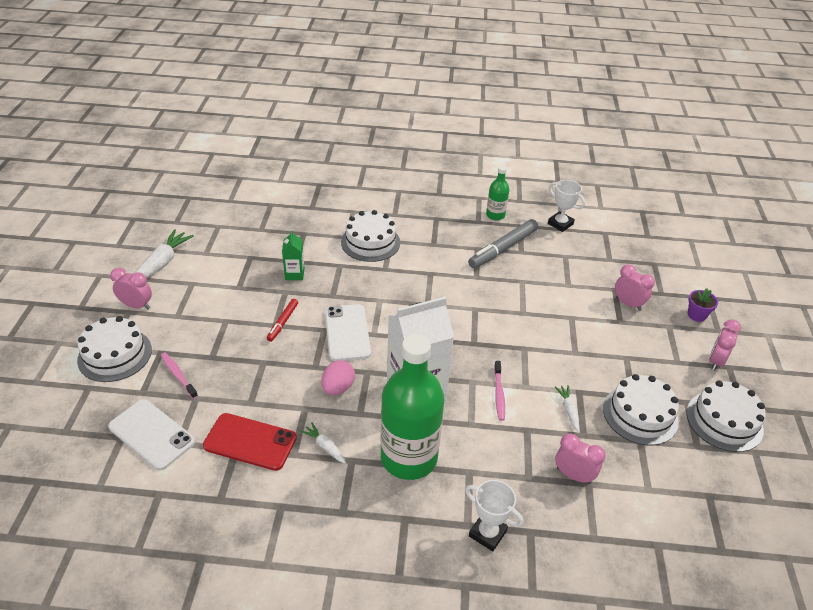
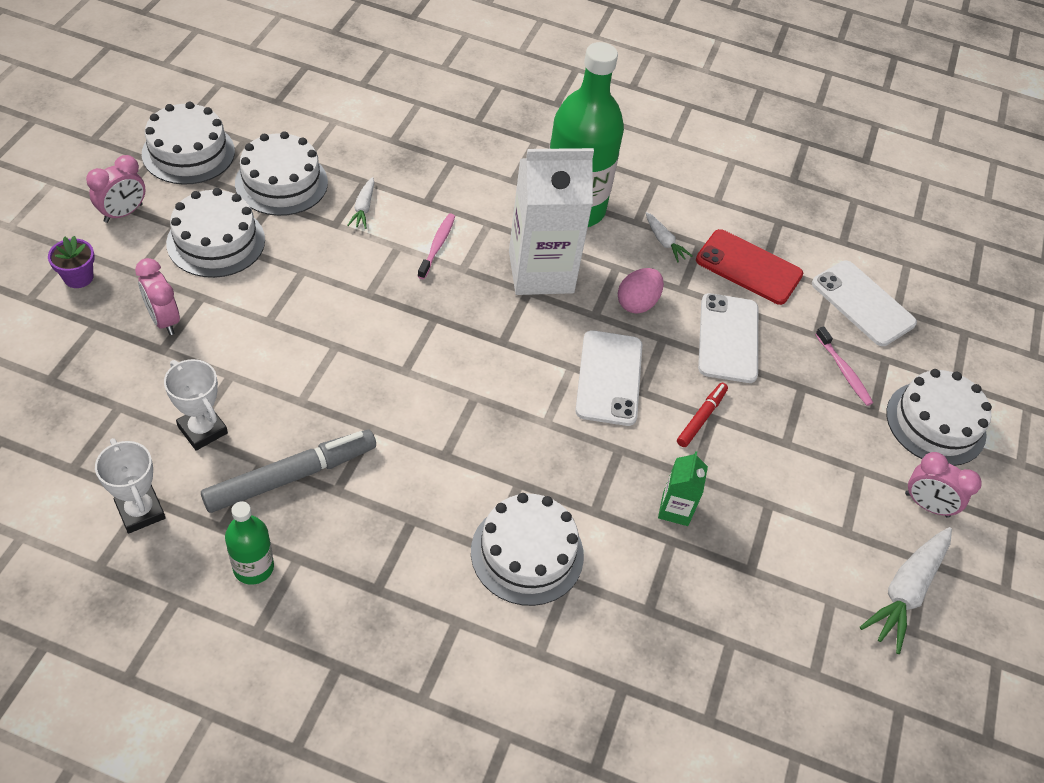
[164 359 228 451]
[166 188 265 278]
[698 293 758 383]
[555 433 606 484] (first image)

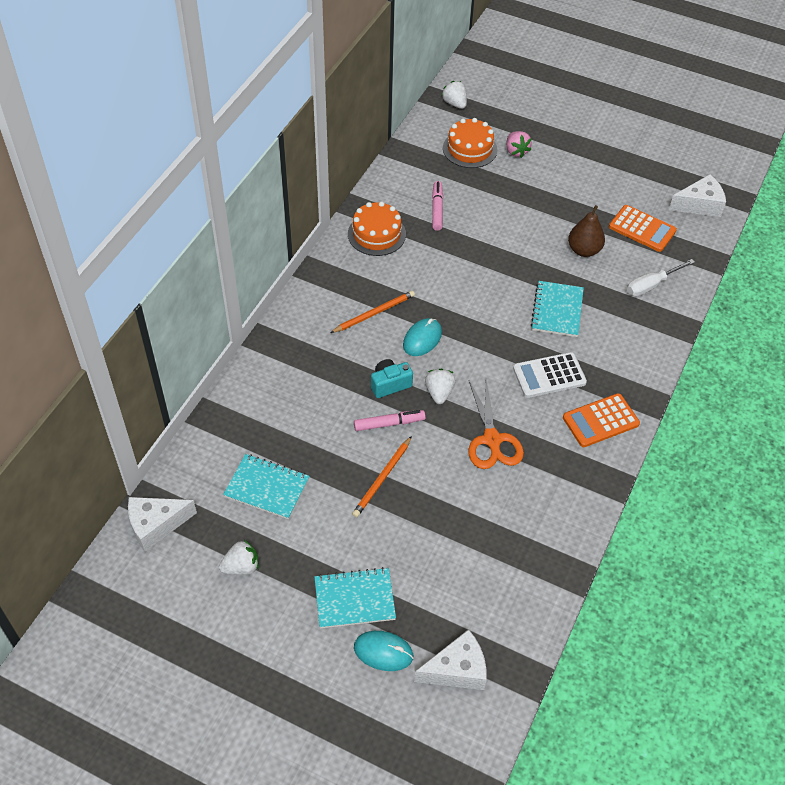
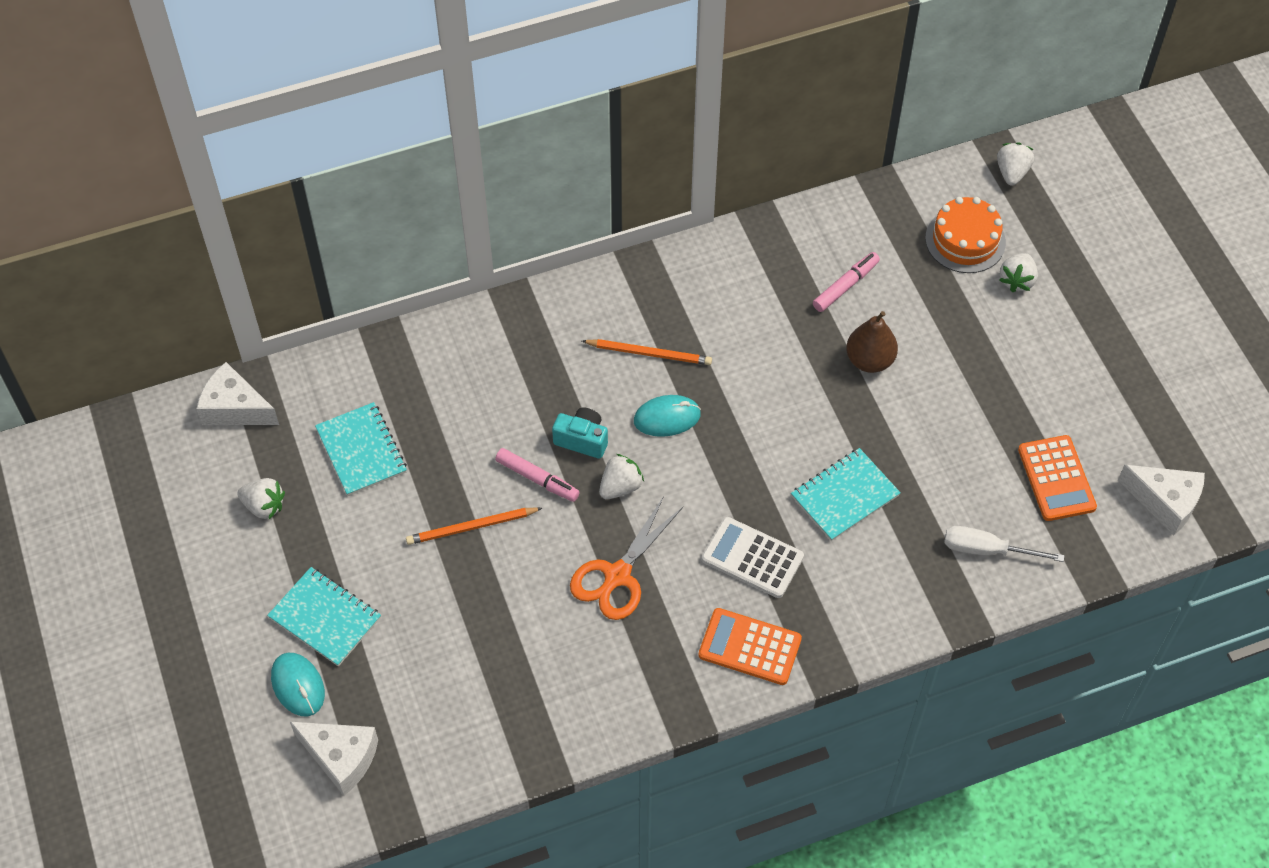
[846 311 898 373]
[999 253 1038 292]
[348 201 406 256] (first image)

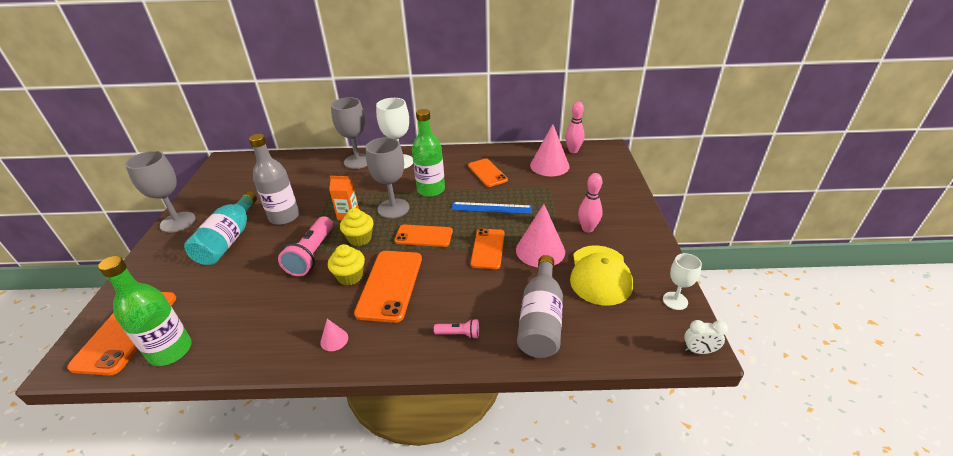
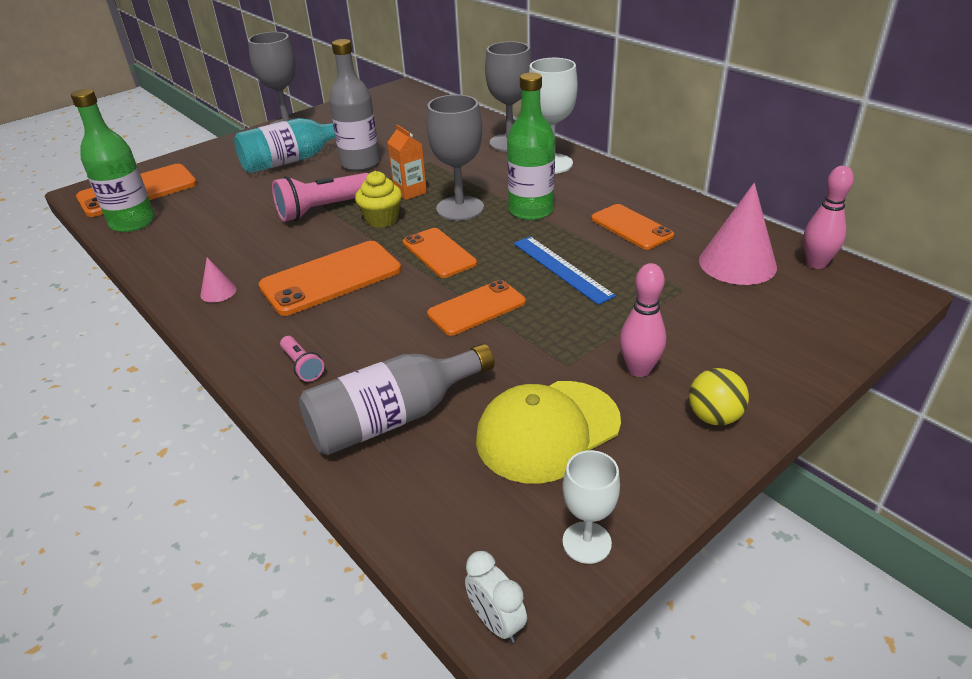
[591 204 674 250]
[689 368 749 426]
[328 244 365 285] (first image)
[516 204 565 268] (first image)

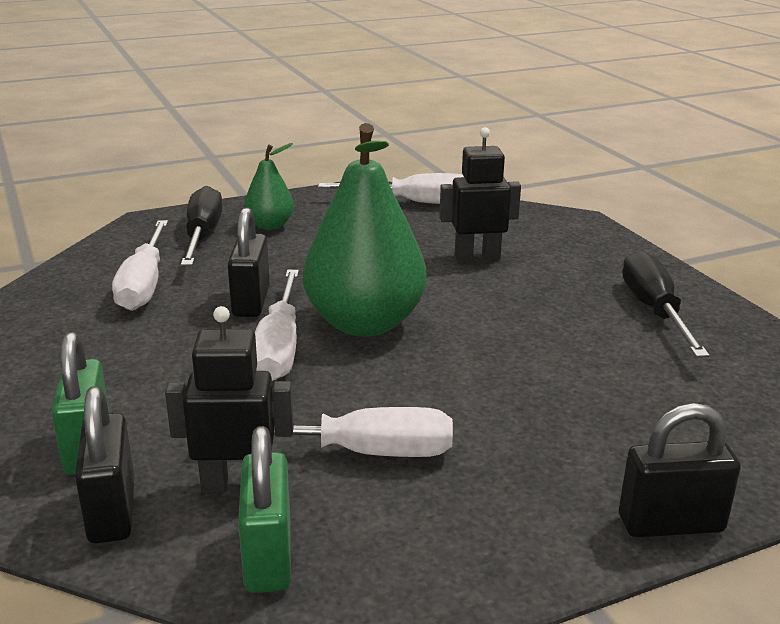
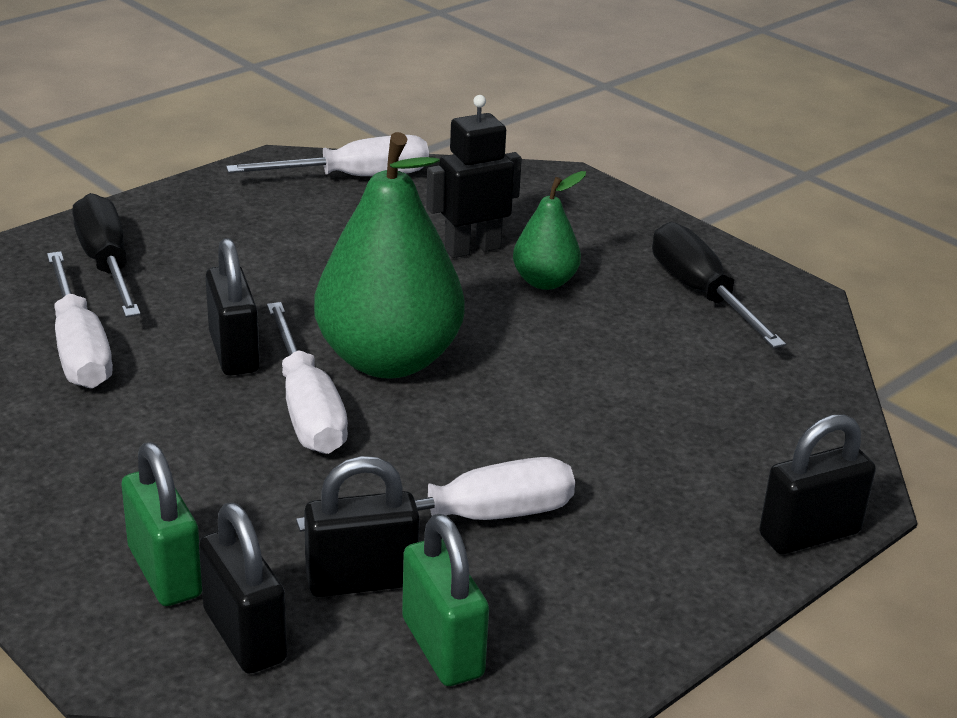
[304 456 420 597]
[513 171 586 290]

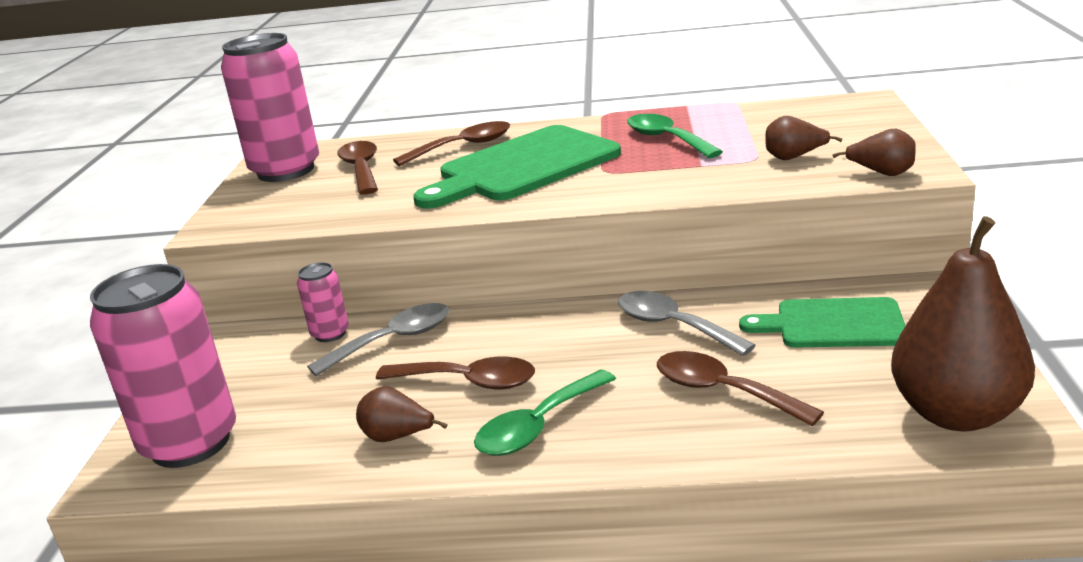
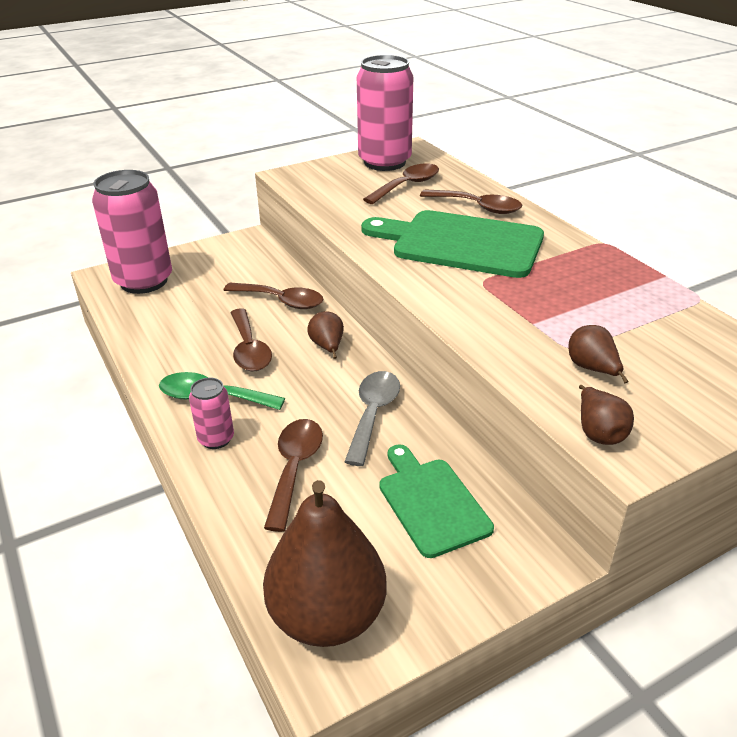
[189 378 234 449]
[224 283 324 309]
[307 311 344 359]
[627 114 723 158] (first image)

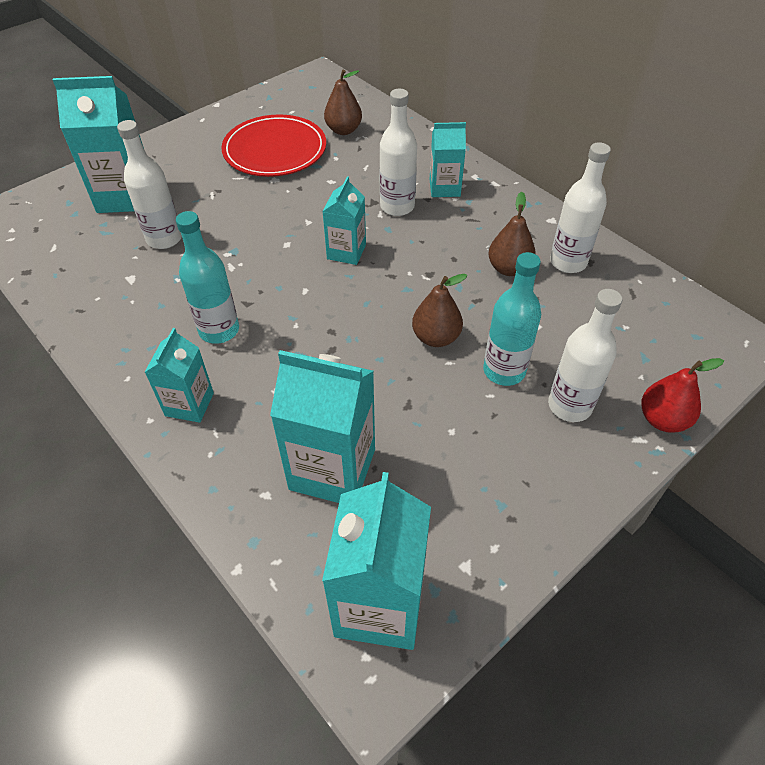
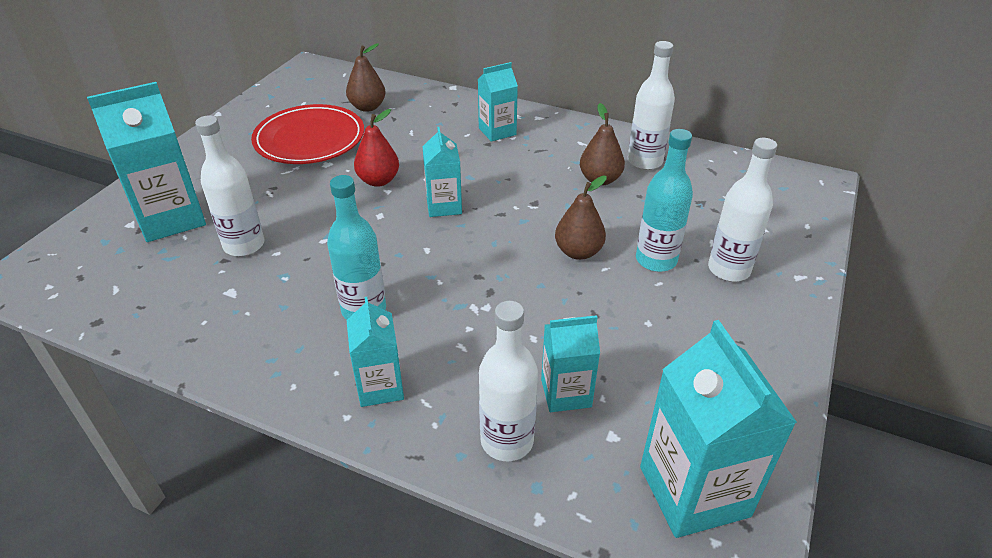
[354 109 399 187]
[479 301 538 461]
[541 315 600 412]

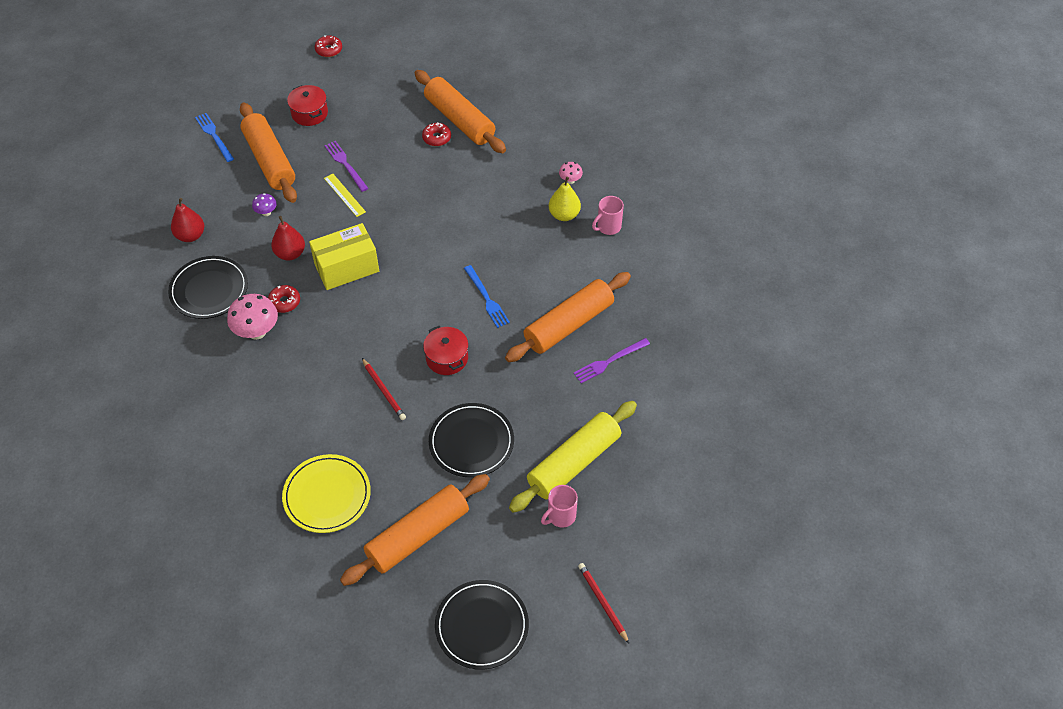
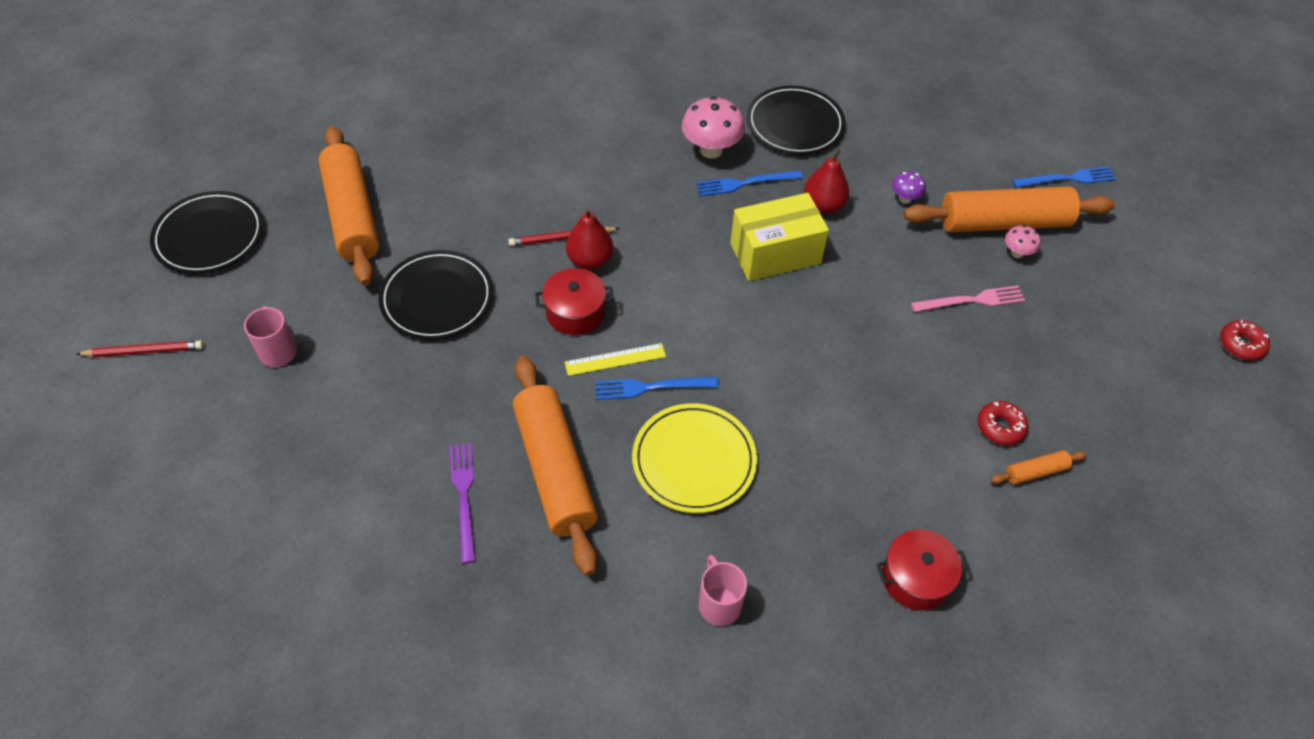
[565 343 666 376]
[566 208 613 270]
[632 403 757 513]
[696 170 803 196]
[730 193 829 281]
[877 529 969 610]
[911 286 1025 312]
[991 450 1087 485]
[1005 225 1041 258]
[509 401 637 513] (first image)
[549 177 581 221] (first image)

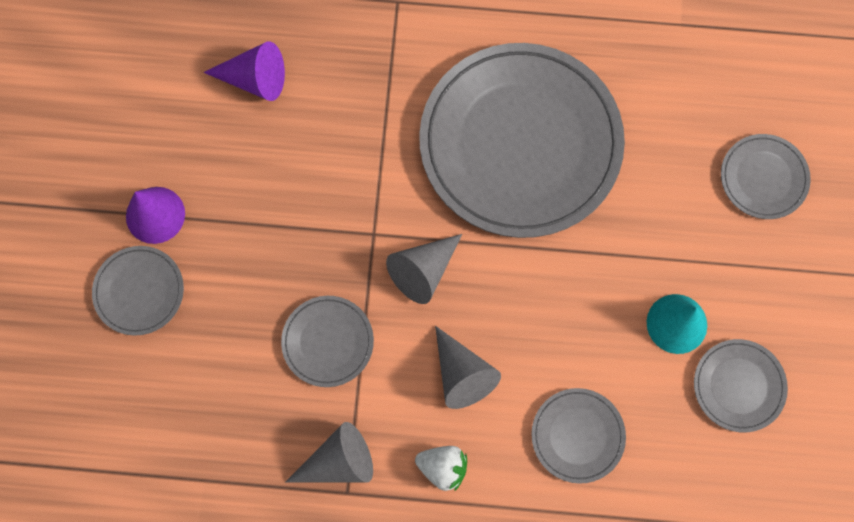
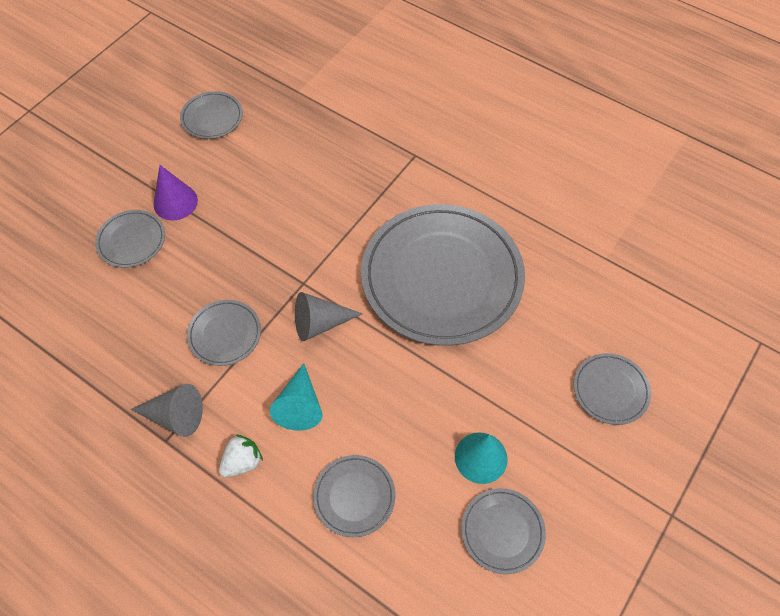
[180 91 243 139]
[219 434 263 477]
[269 363 323 431]
[203 41 285 101] (first image)

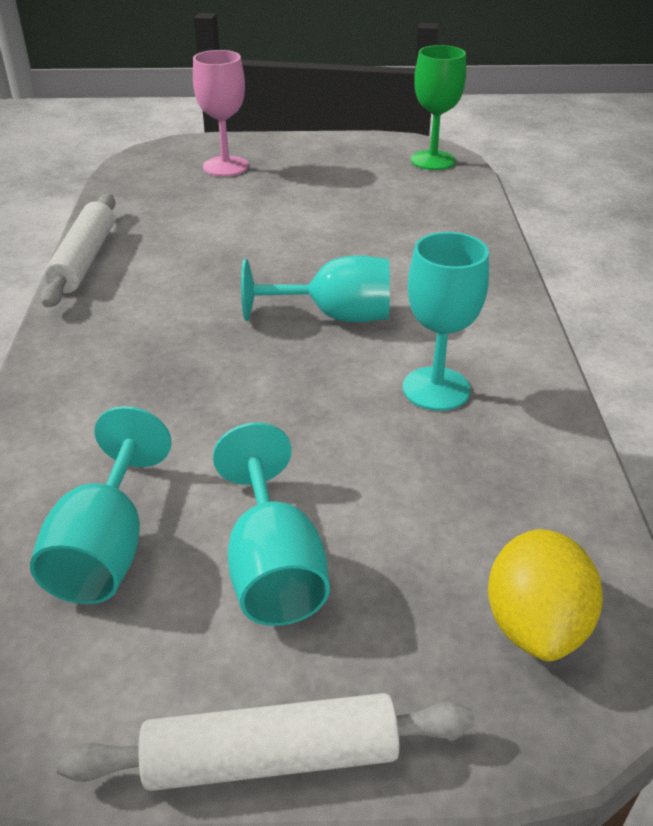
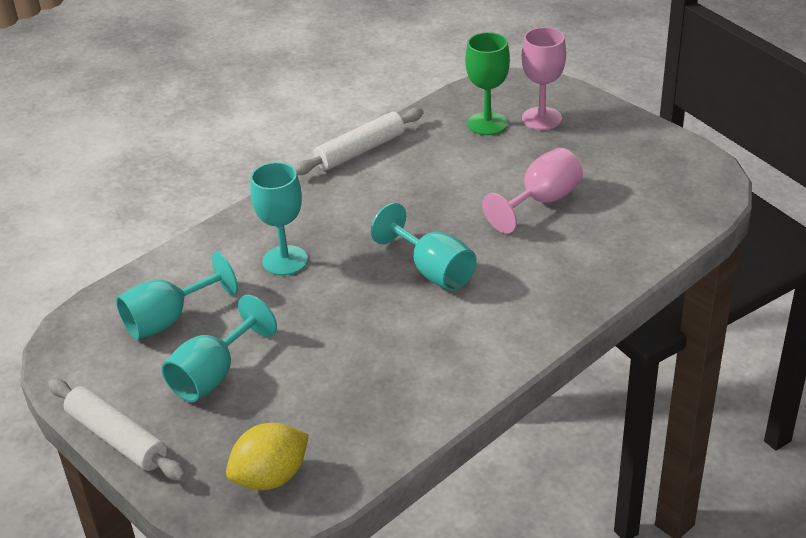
[250 162 308 276]
[465 32 510 135]
[482 148 583 233]

